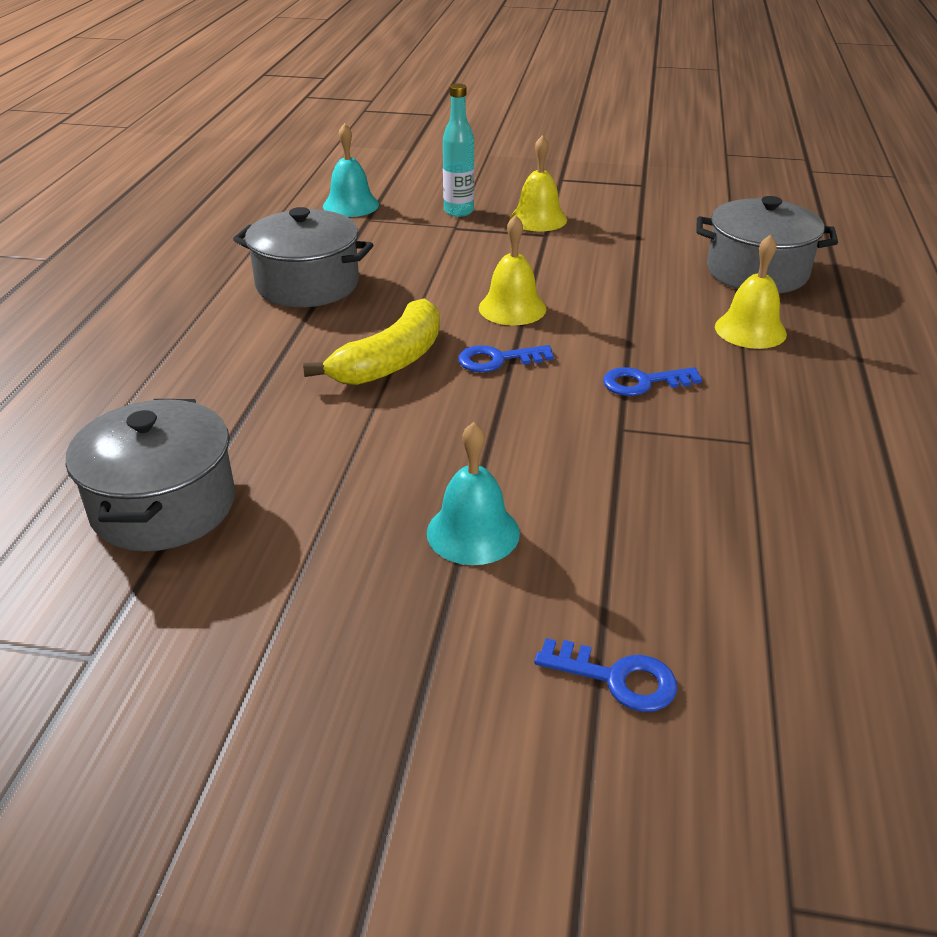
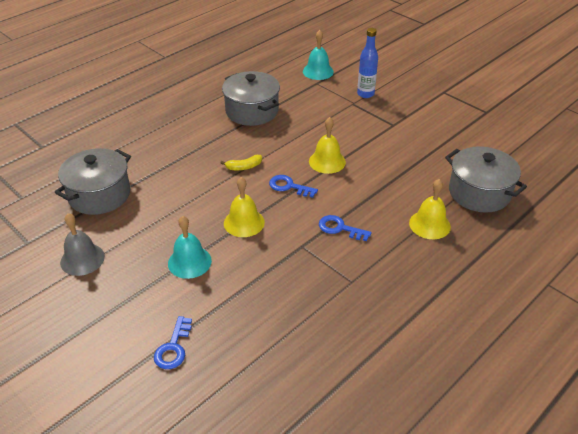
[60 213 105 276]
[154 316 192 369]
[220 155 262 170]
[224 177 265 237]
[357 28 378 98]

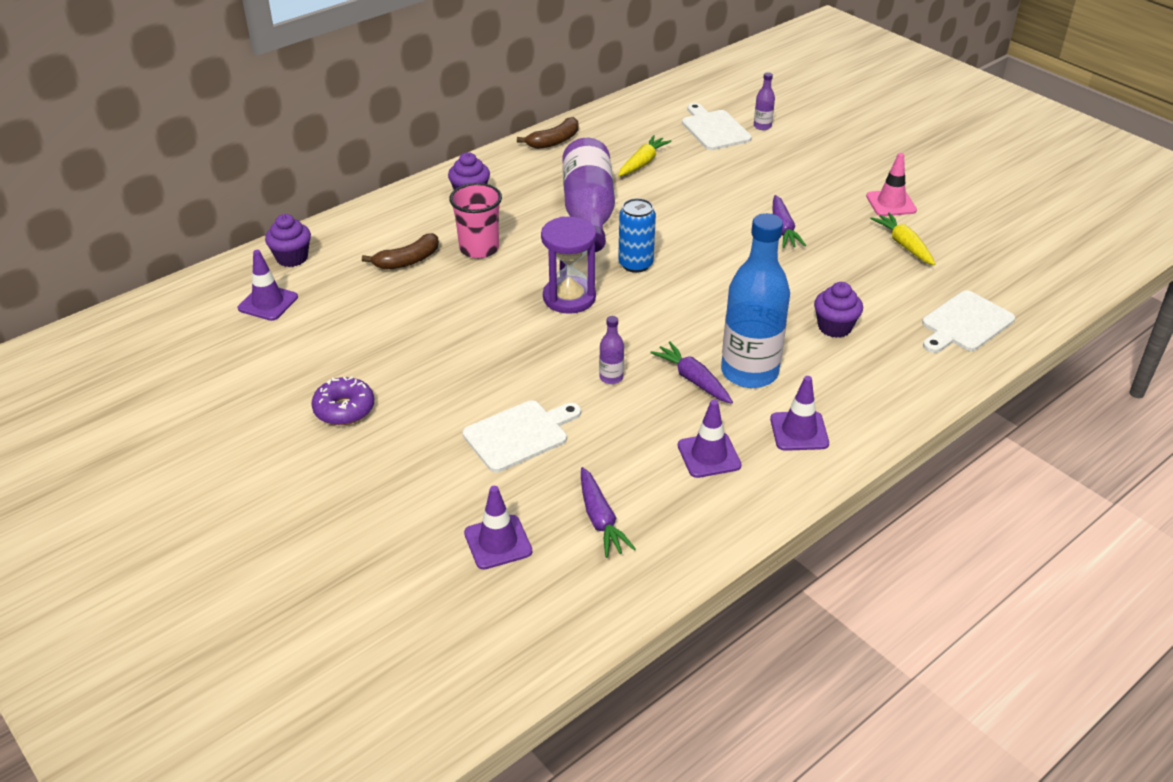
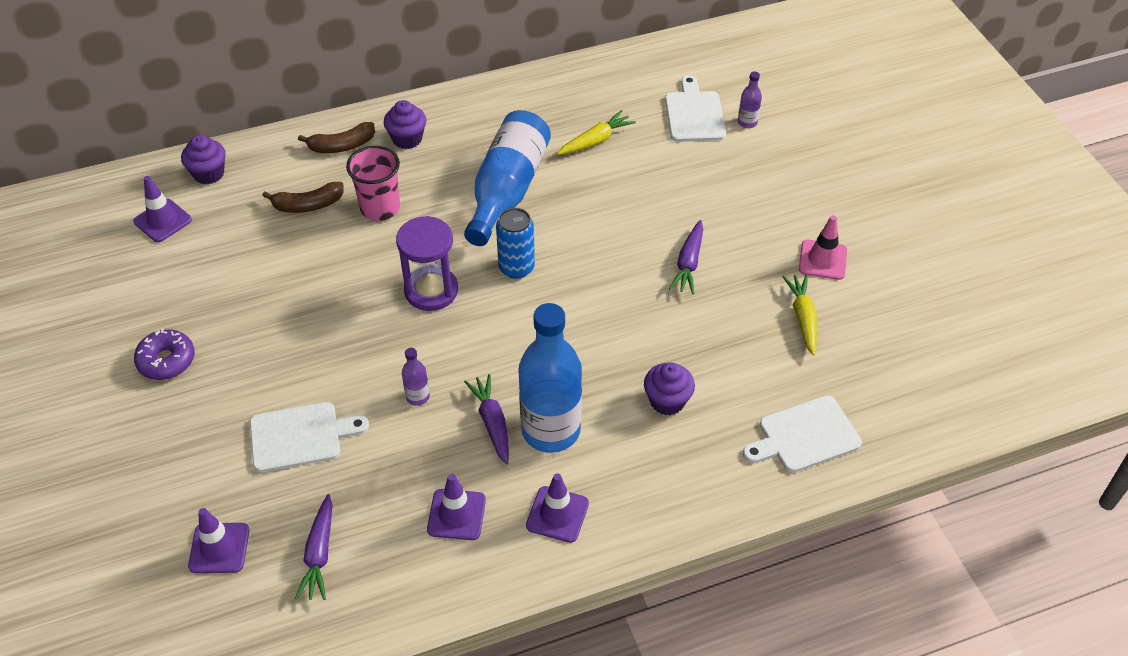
[298 122 375 153]
[464 110 551 246]

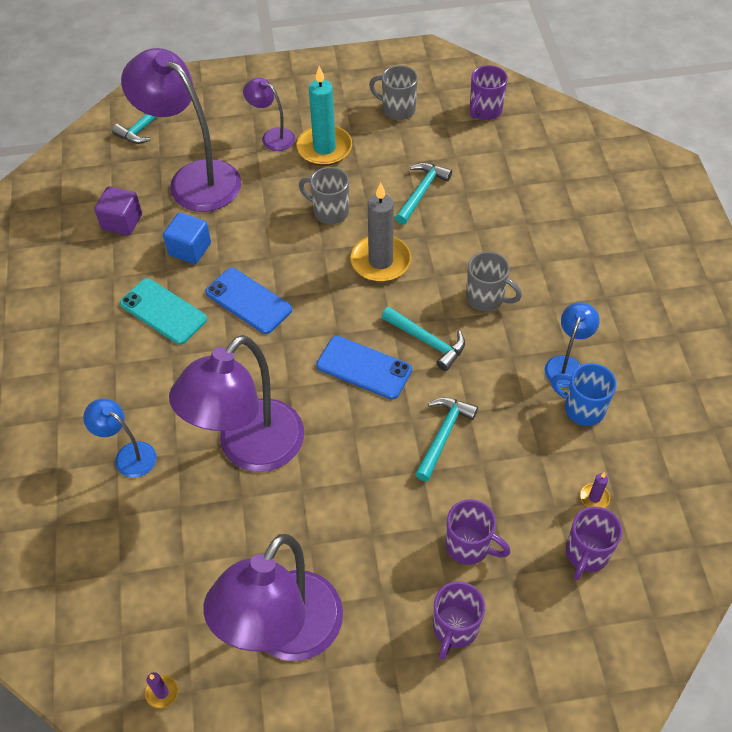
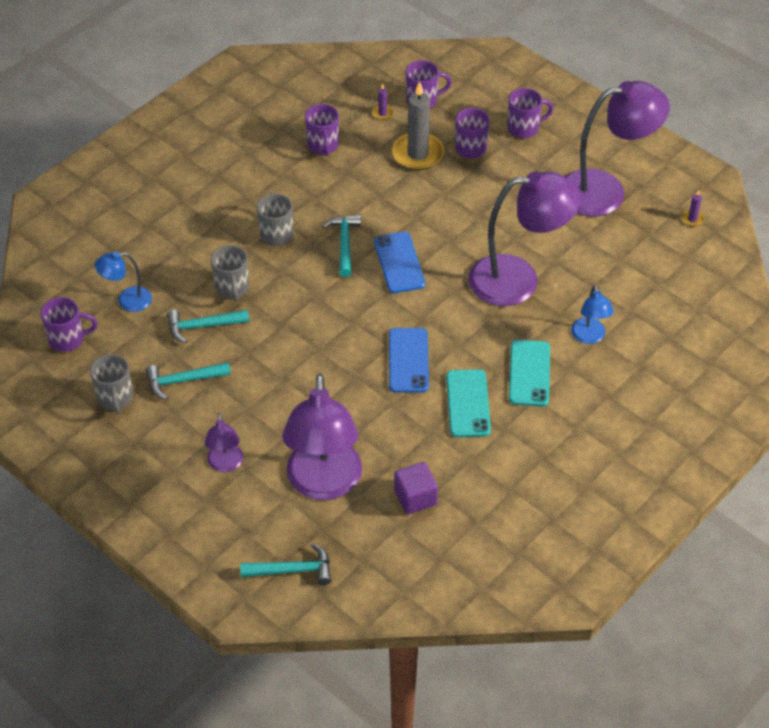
[95 252 152 312]
[146 362 231 400]
[211 245 249 301]
[305 104 339 156]
[392 81 444 170]
[509 340 550 406]
[163 212 211 264] (first image)
[297 66 352 166] (first image)

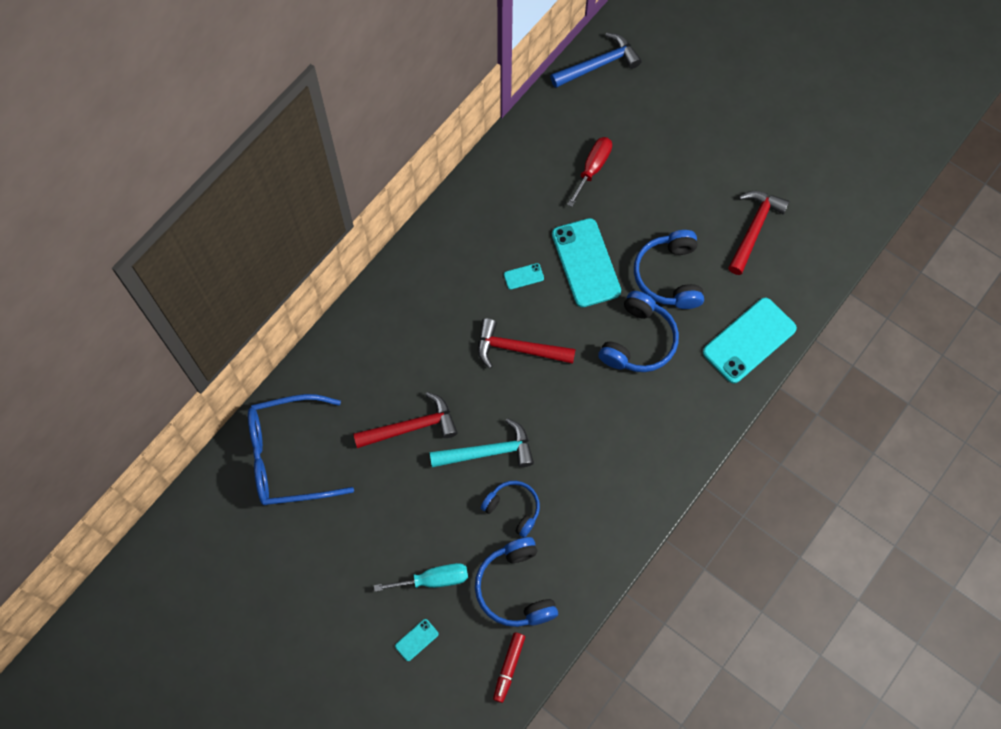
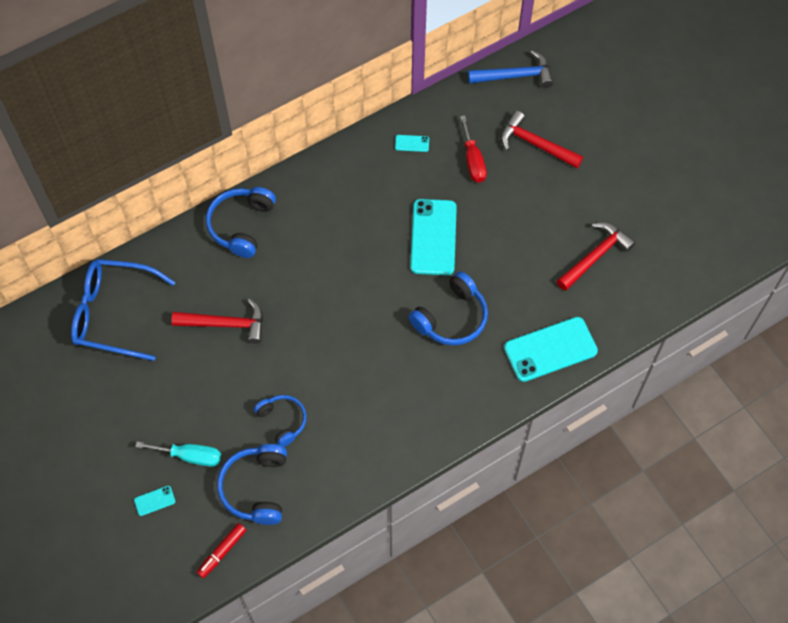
[206 187 276 258]
[395 135 429 152]
[460 115 487 183]
[501 111 583 168]
[430 418 534 467] (first image)

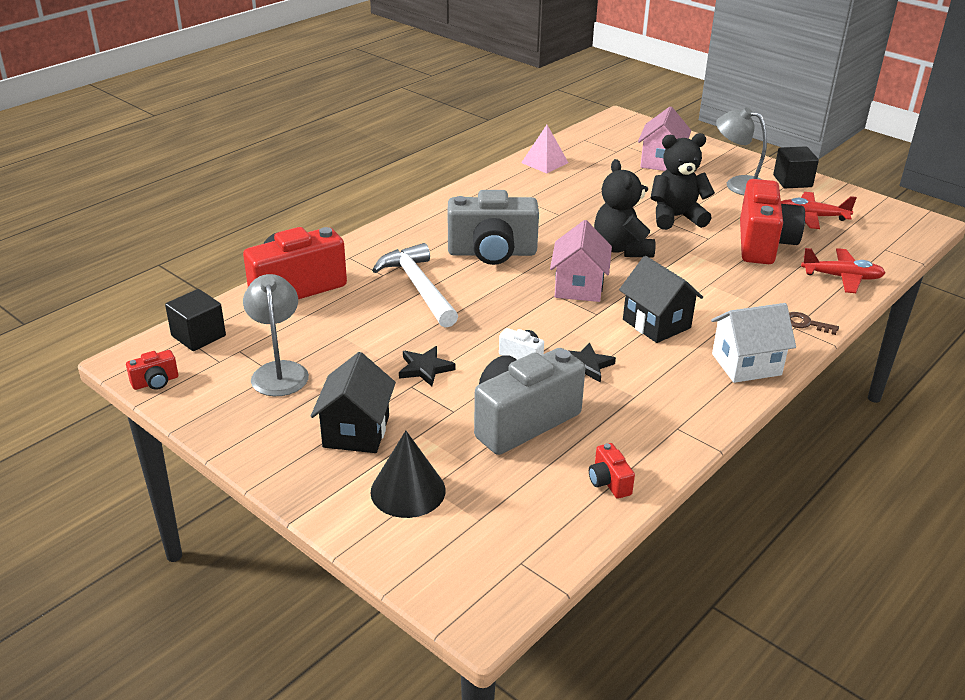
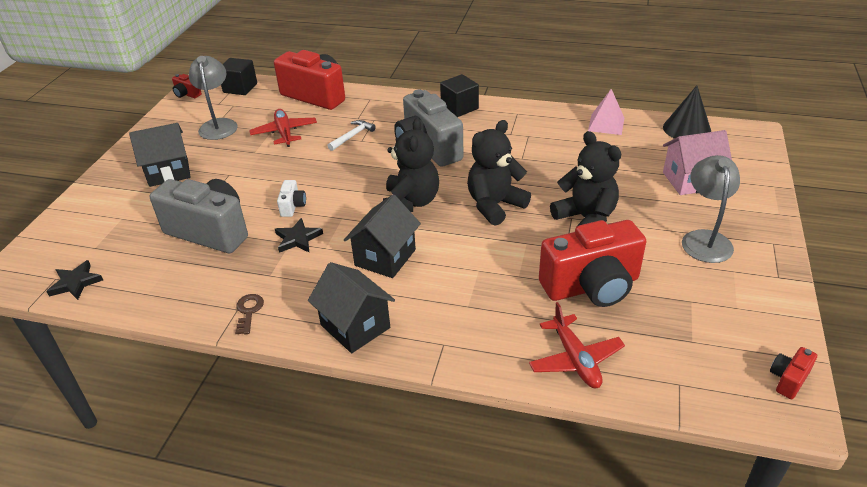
[46 260 103 300]
[189 56 238 140]
[235 294 264 334]
[249 109 317 147]
[308 262 395 353]
[328 120 376 151]
[383 118 439 212]
[440 74 479 117]
[663 85 711 139]
[770 347 817 399]

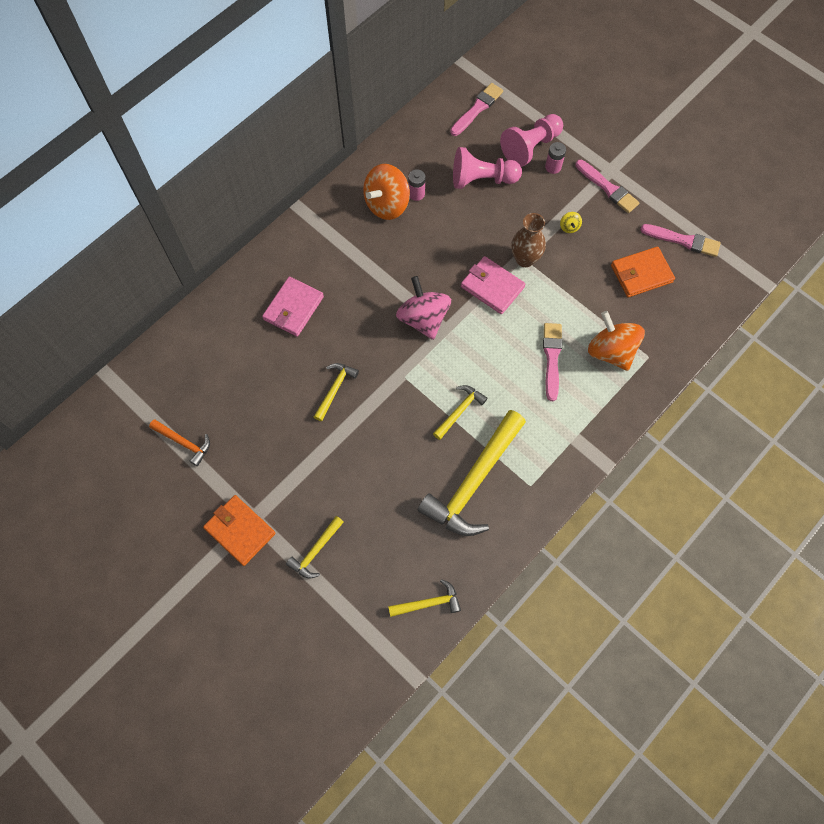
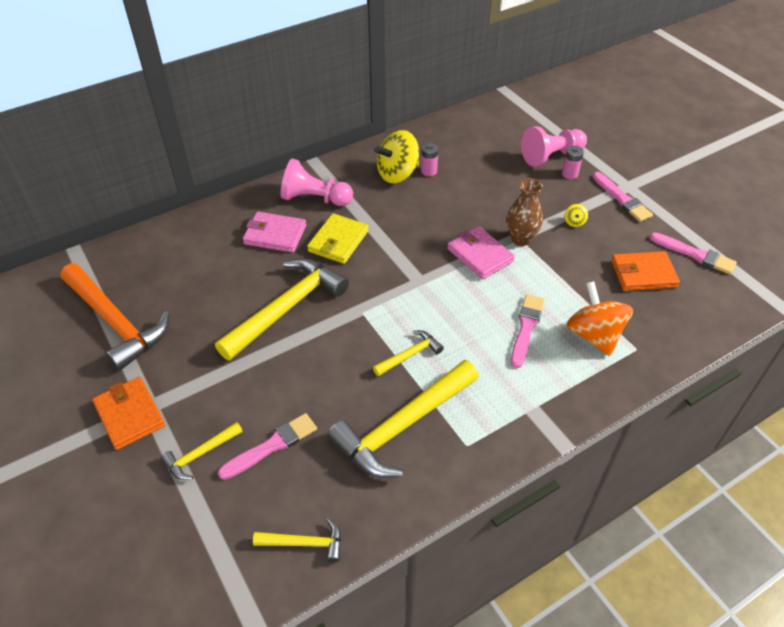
[60 263 169 371]
[215 258 349 361]
[218 413 317 480]
[243 212 306 253]
[281 159 353 206]
[307 213 369 264]
[375 130 419 183]
[396 276 451 340] (first image)

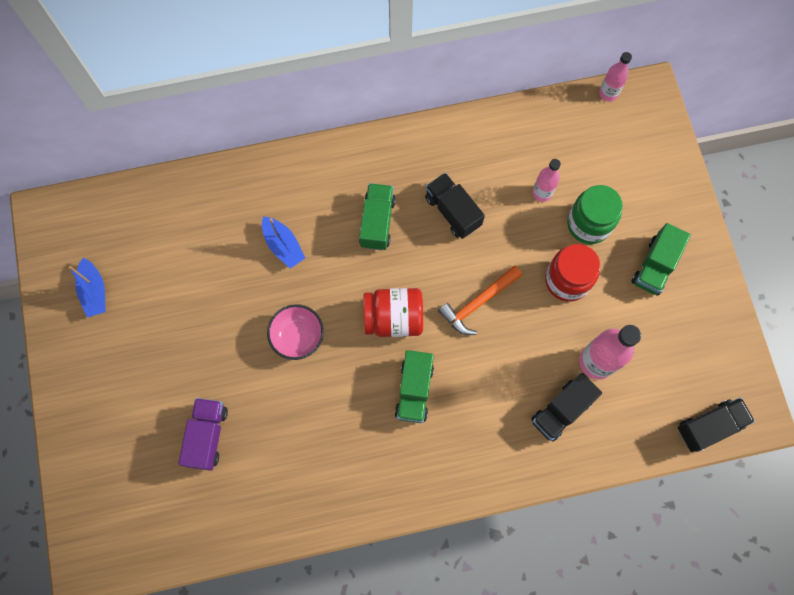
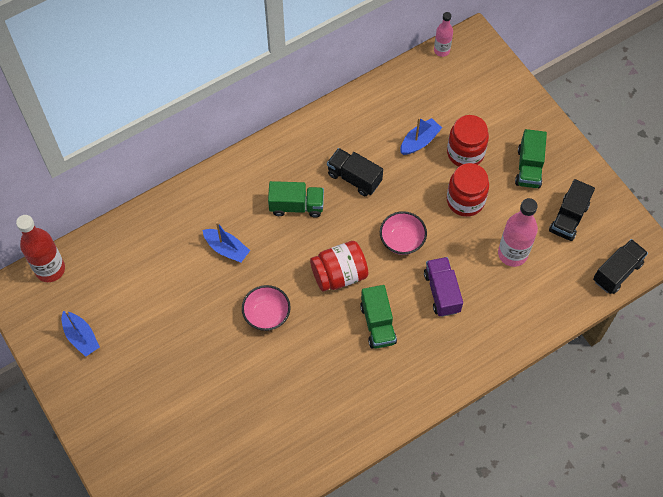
[16 215 65 282]
[268 181 324 217]
[380 211 427 255]
[400 117 442 155]
[424 257 463 317]
[447 115 489 167]
[549 179 595 241]

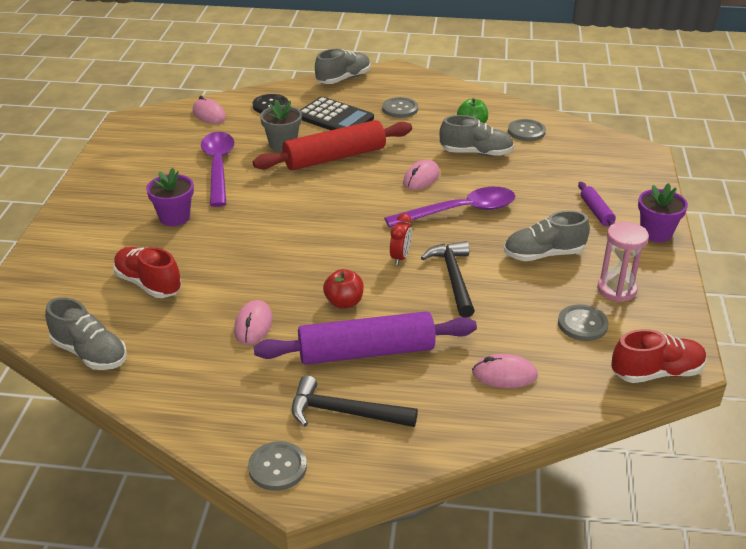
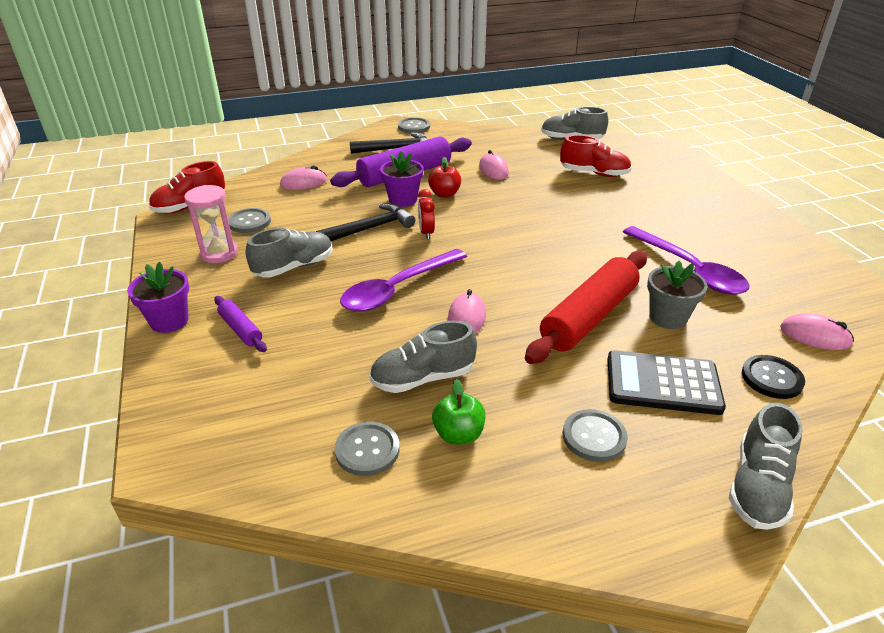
[316 204 415 241]
[380 151 424 207]

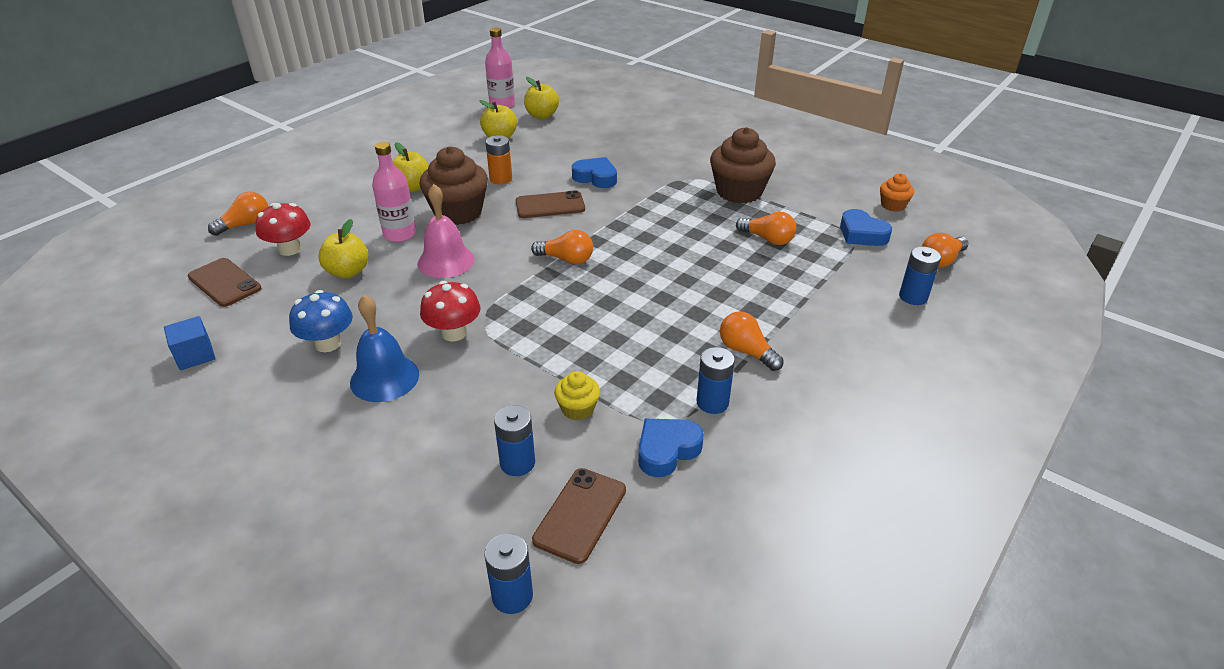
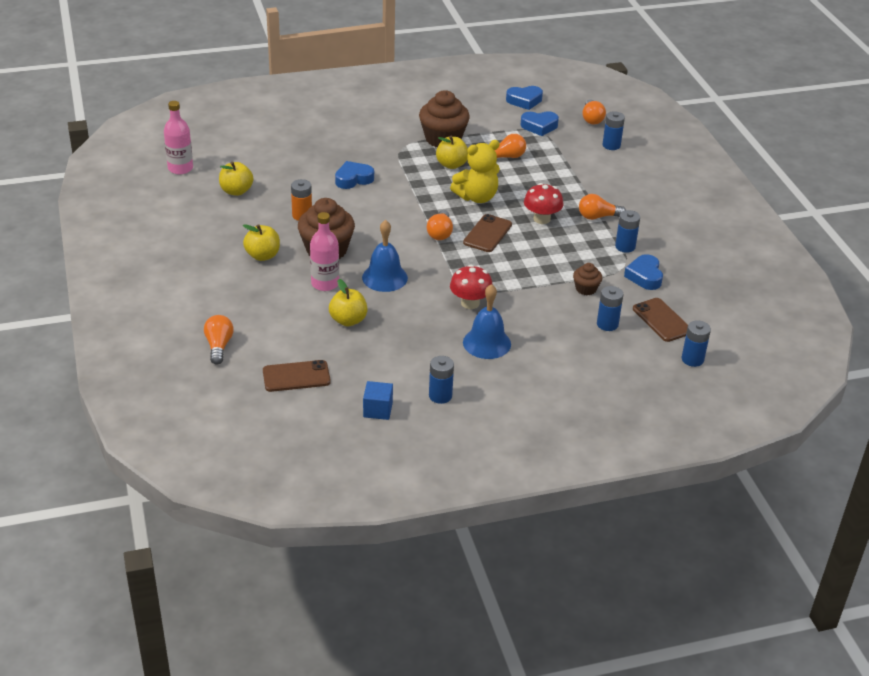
[362 220 408 292]
[427 210 453 240]
[429 356 454 404]
[436 136 468 169]
[450 140 500 203]
[463 214 512 252]
[506 86 543 110]
[524 183 563 224]
[573 263 603 295]
[289 290 353 352] (first image)

